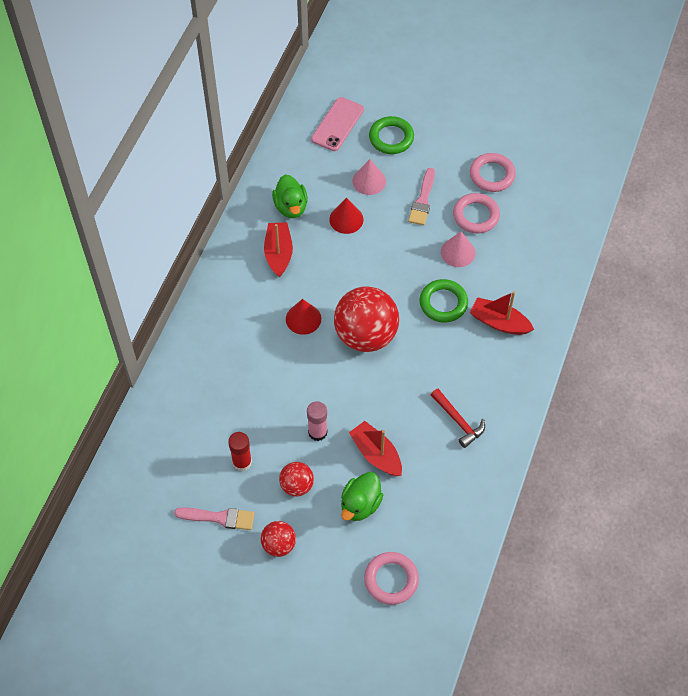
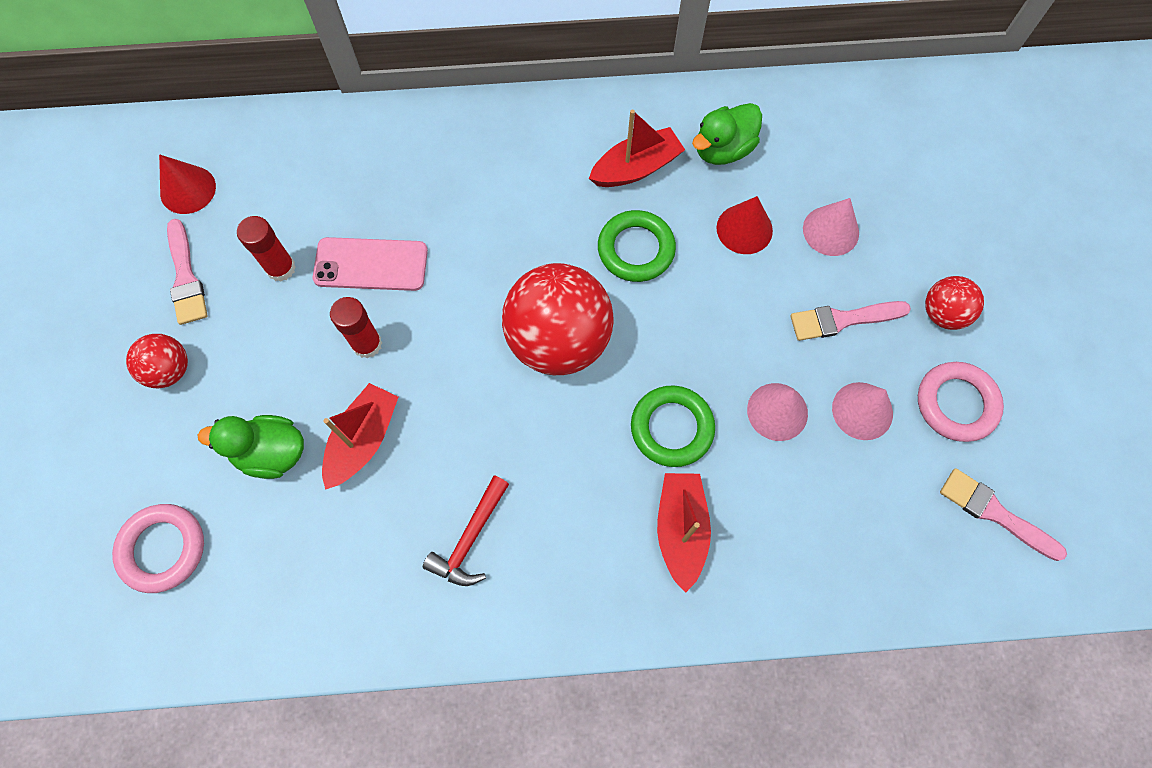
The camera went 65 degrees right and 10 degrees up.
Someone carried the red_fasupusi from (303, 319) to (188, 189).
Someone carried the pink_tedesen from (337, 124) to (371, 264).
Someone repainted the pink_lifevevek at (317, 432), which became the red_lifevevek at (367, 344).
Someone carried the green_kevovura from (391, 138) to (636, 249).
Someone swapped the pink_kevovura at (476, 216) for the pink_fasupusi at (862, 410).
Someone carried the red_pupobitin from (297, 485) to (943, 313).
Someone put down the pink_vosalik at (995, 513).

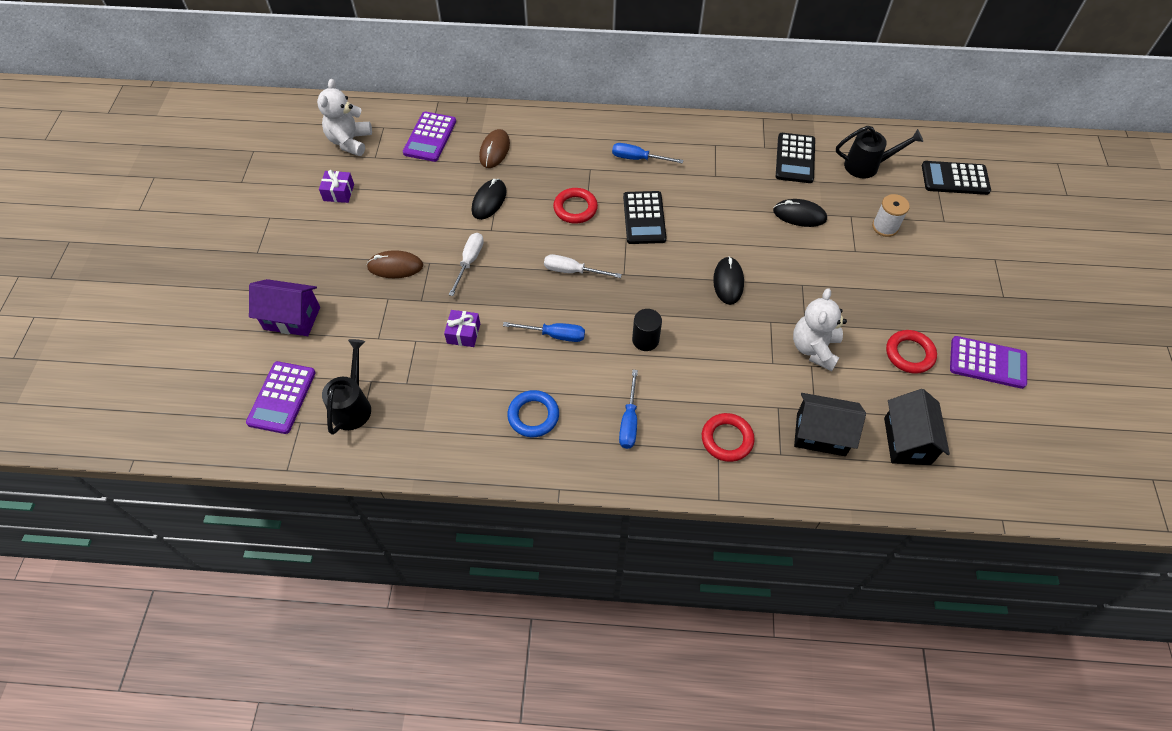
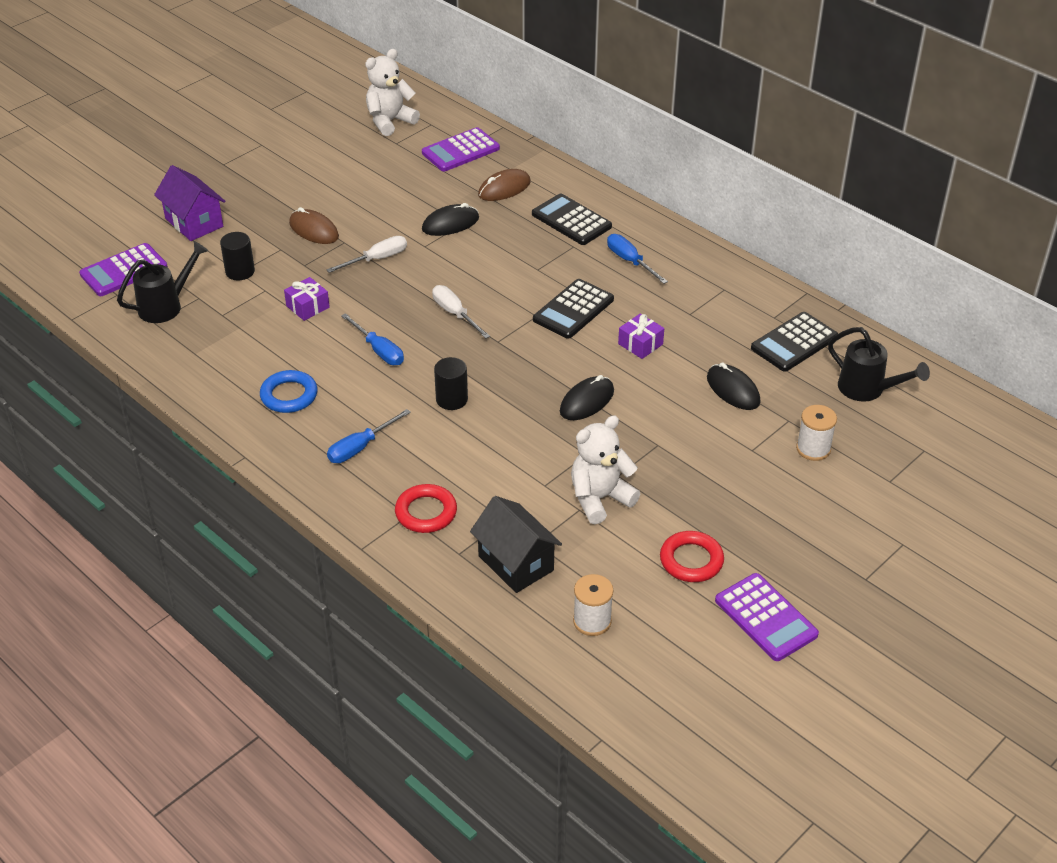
The camera went 40 degrees right and 15 degrees down.
Someone put down the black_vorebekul at (240, 271).
Someone carried the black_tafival from (955, 178) to (571, 220).
Someone swapped the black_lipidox at (907, 441) for the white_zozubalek at (592, 621).
Someone carried the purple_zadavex from (339, 192) to (640, 344).
Someone took away the red_kevovura at (575, 208).

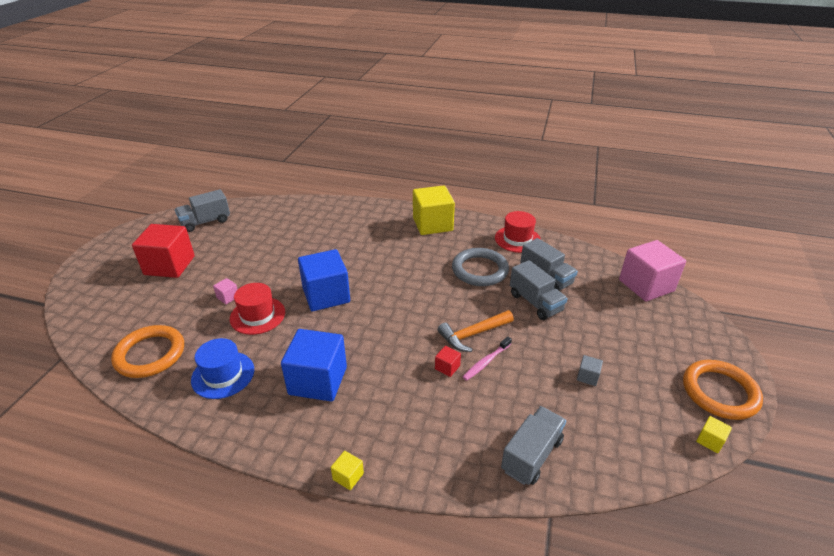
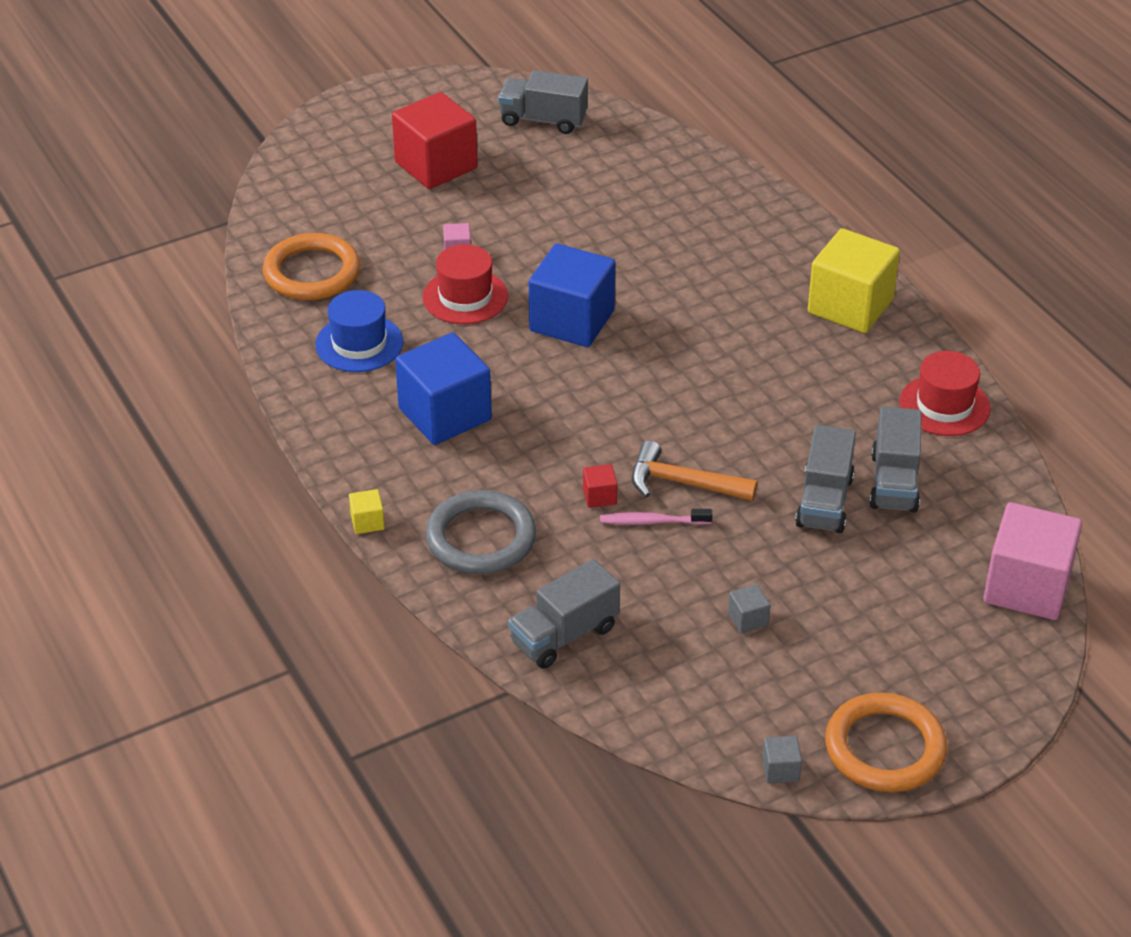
The camera went 45 degrees right and 5 degrees up.
Someone carried the grey_kevovura from (480, 270) to (481, 538).
Someone rotated the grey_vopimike at (531, 455) by 150 degrees clockwise.
Someone repainted the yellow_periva at (710, 441), which became the grey_periva at (780, 770).

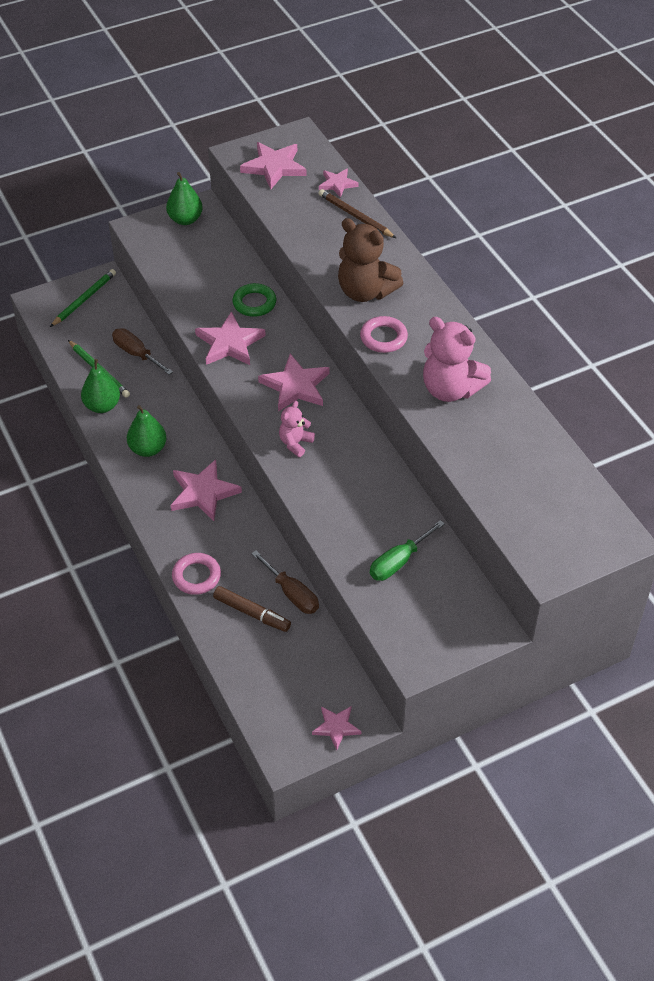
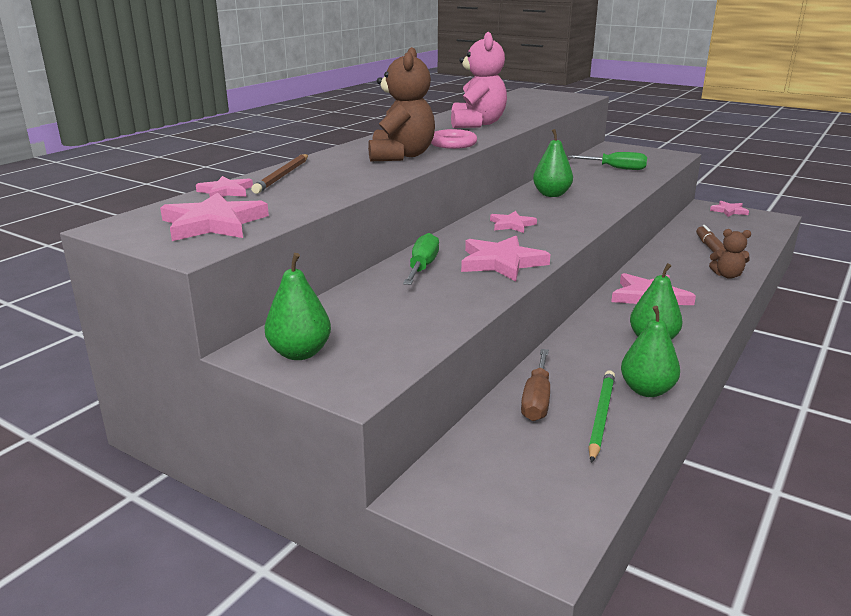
The camera went 120 degrees left and 25 degrees down.
Someone swapped the green_kevovura at (254, 303) for the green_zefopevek at (422, 267).
Someone scaled the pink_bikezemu at (296, 386) by 0.60.
Someone put down the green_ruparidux at (551, 194).
Someone swapped the pink_kevovura at (196, 576) for the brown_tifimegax at (727, 275).
Someone took away the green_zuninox at (84, 299).
Someone took away the brown_zefopevek at (292, 594).
Someone took away the pink_tifimegax at (295, 443).

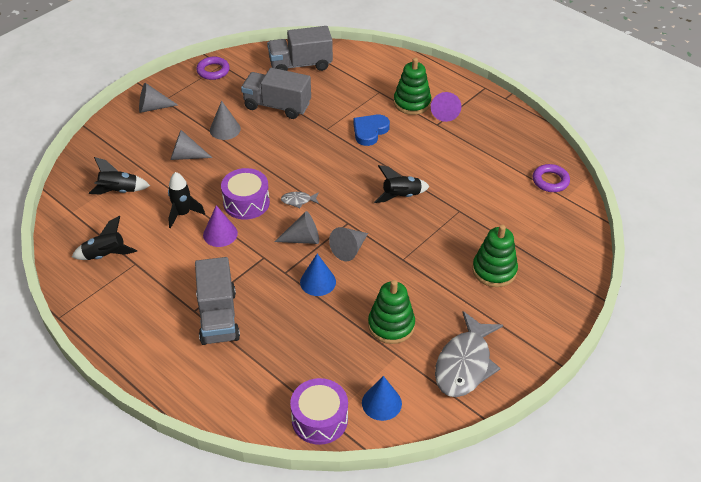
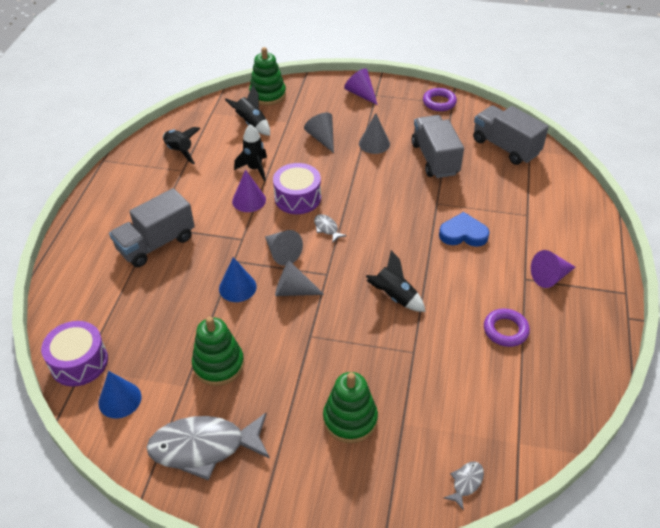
The camera went 60 degrees right and 0 degrees up.
Someone carried the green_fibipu from (412, 103) to (268, 95).
Someone repainted the grey_fasupusi at (153, 107), which became the purple_fasupusi at (361, 94).
Someone put down the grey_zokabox at (466, 483).
Someone carried the purple_kevovura from (550, 181) to (505, 330).

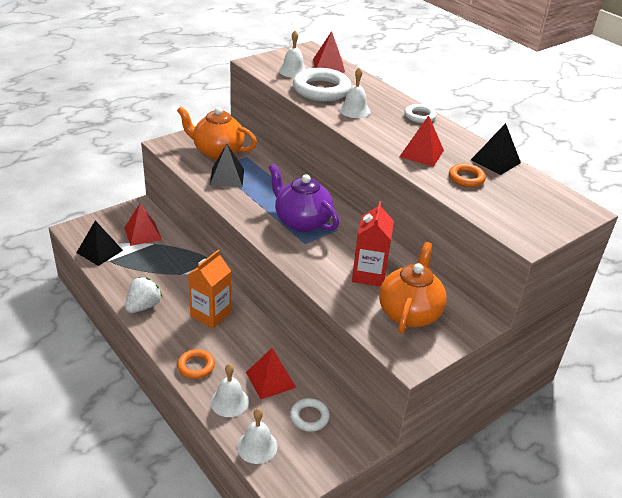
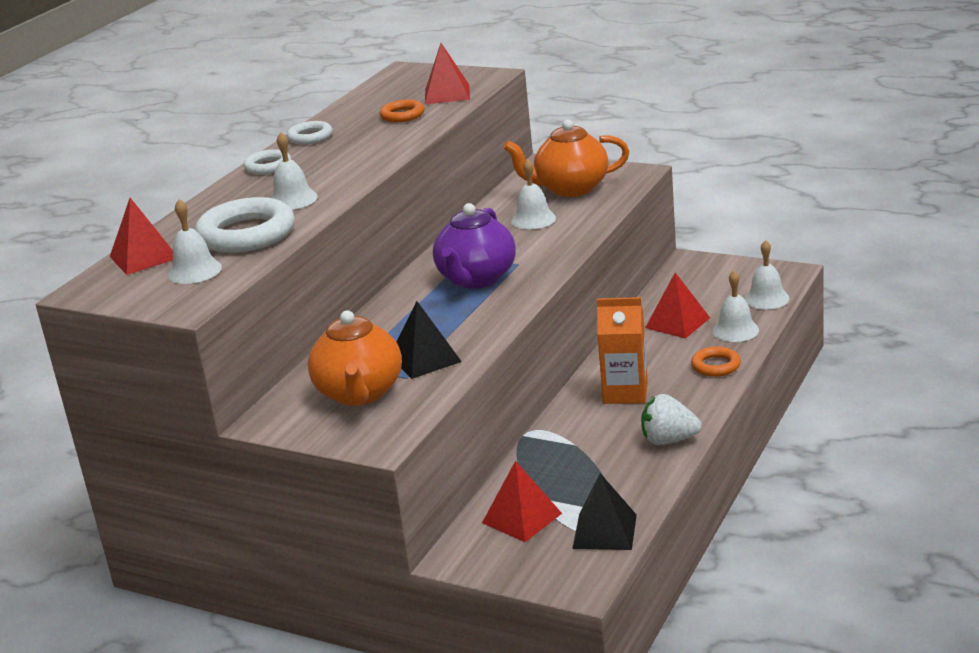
The camera went 110 degrees left and 10 degrees down.
Someone carried the white_kevovura from (309, 417) to (310, 137).
Someone carried the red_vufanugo from (421, 153) to (447, 94).
Someone swapped the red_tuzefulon at (369, 274) for the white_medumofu at (533, 219).
Someone took away the black_vufanugo at (495, 161).

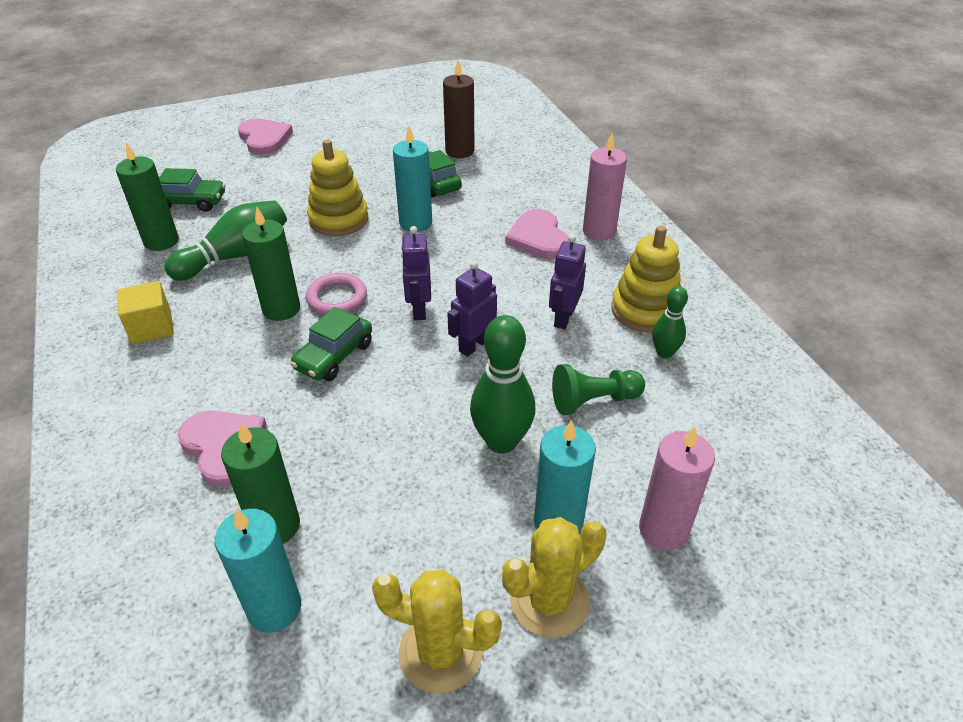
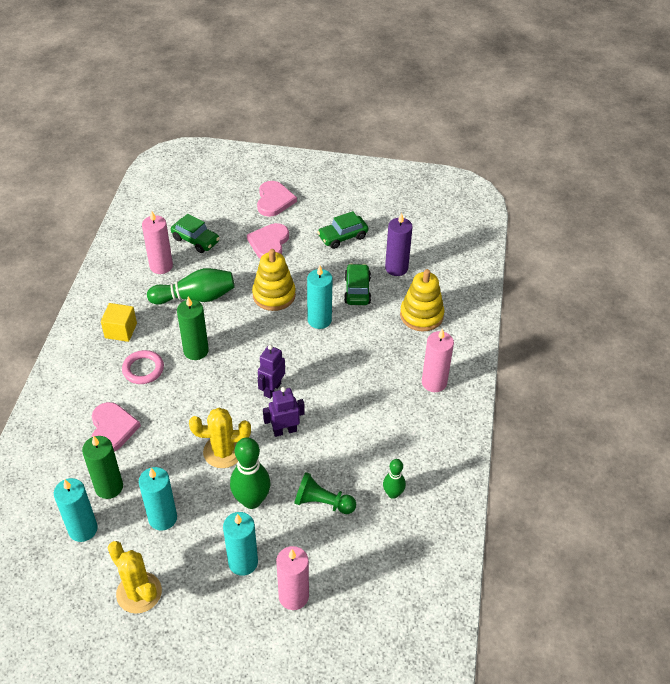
The camera went 30 degrees right and 5 degrees up.
Someone carried the pink_kevovura from (337, 298) to (143, 369).
Someone put down the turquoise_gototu at (162, 518).
Someone repainted the green_gototu at (161, 241), which became the pink_gototu at (161, 266).
Someone carried the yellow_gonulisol from (549, 601) to (223, 451).
Someone carried the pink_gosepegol from (538, 238) to (269, 243).
Someone carried the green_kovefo from (334, 356) to (342, 237).
Someone repainted the brown_gototu at (459, 151), which became the purple_gototu at (396, 268).
Someone carried the yellow_fibipu from (645, 310) to (421, 315).
Someone took away the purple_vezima at (563, 318).

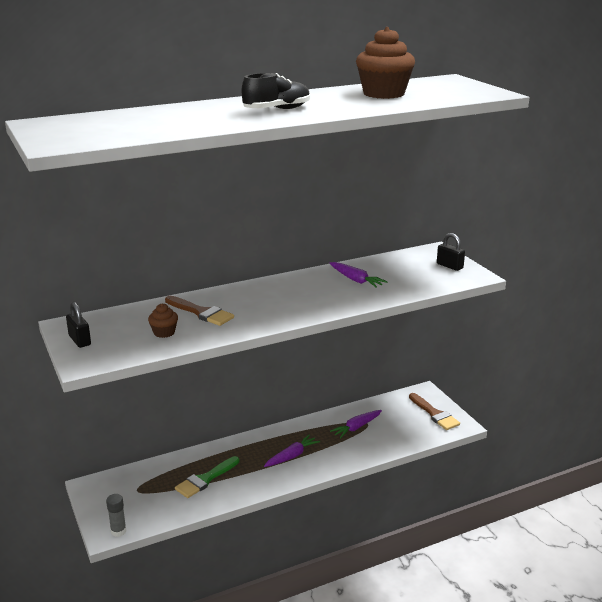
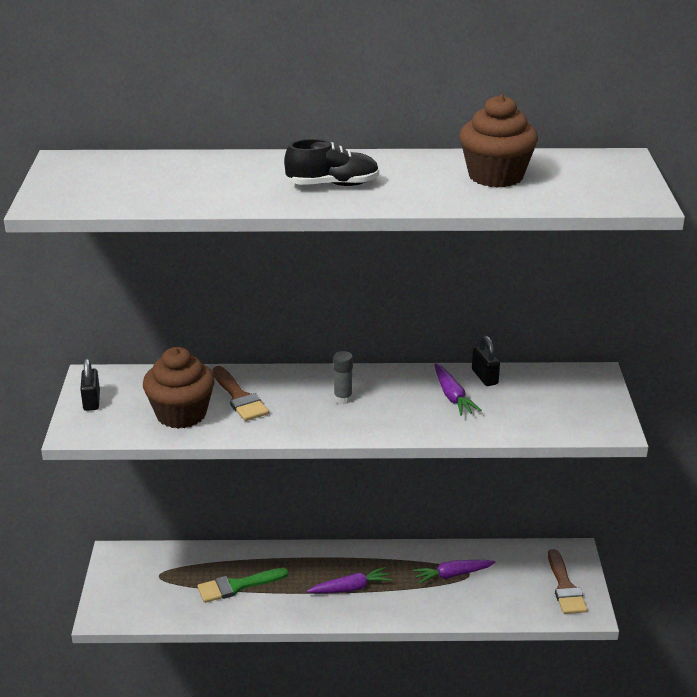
The camera went 25 degrees right and 5 degrees up.
Someone scaled the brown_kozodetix at (164, 332) by 2.03.
Someone carried the grey_lifevevek from (118, 531) to (343, 399).
Someone carried the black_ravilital from (449, 266) to (484, 377).

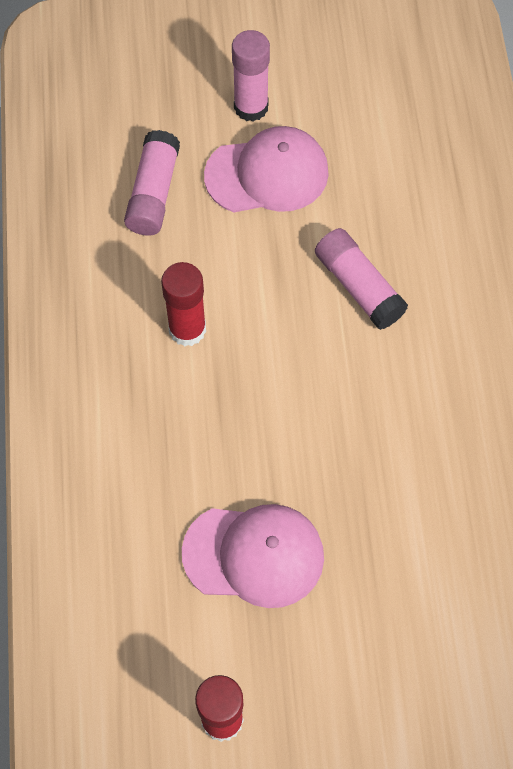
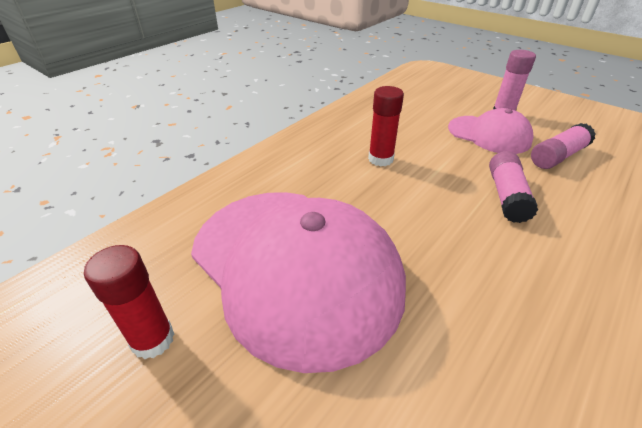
The camera went 45 degrees right and 25 degrees down.
Someone scaled the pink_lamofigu at (254, 555) by 1.93.
Someone carried the pink_lifevevek from (153, 193) to (558, 156).

